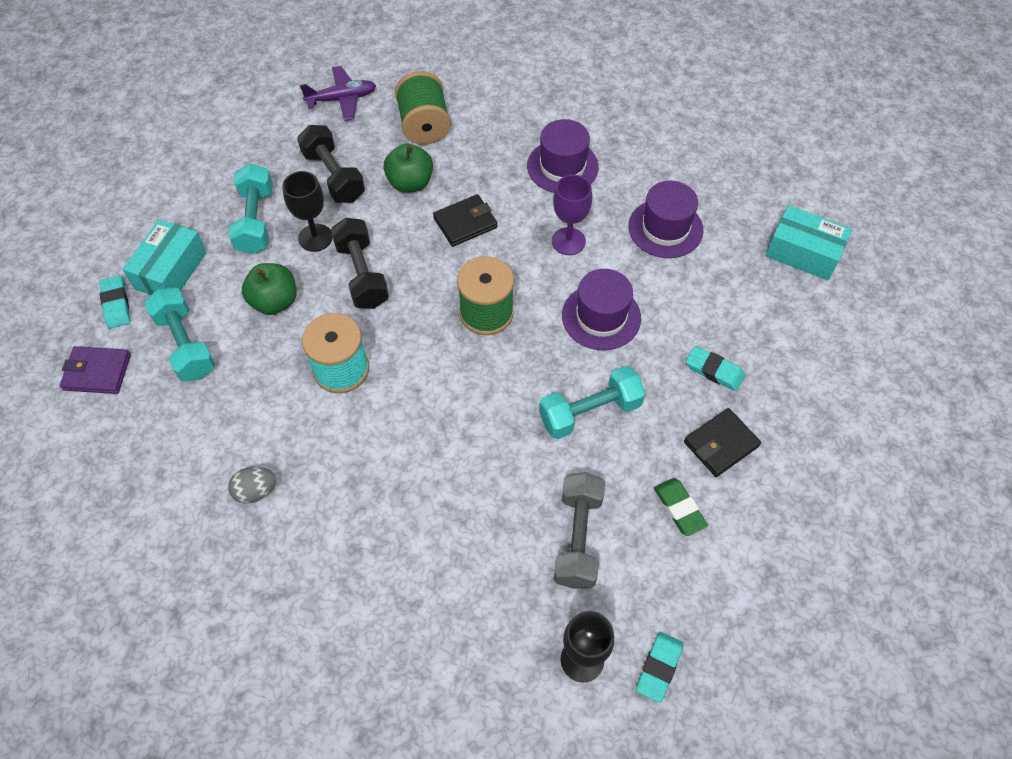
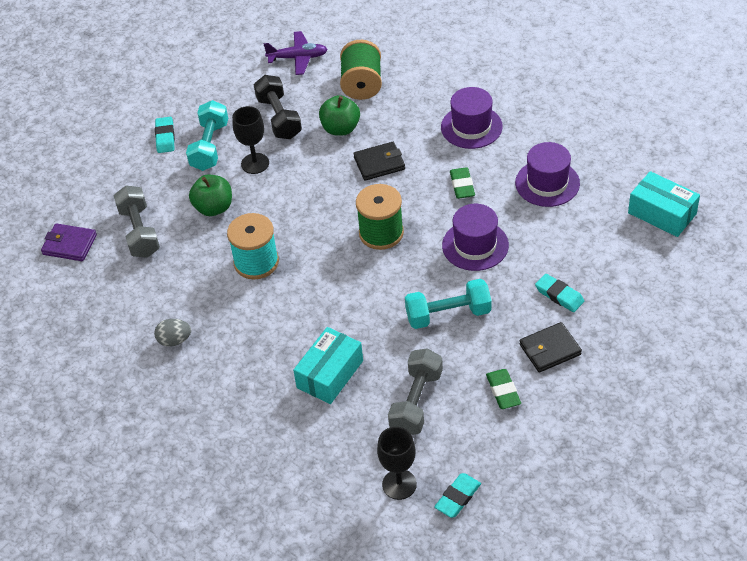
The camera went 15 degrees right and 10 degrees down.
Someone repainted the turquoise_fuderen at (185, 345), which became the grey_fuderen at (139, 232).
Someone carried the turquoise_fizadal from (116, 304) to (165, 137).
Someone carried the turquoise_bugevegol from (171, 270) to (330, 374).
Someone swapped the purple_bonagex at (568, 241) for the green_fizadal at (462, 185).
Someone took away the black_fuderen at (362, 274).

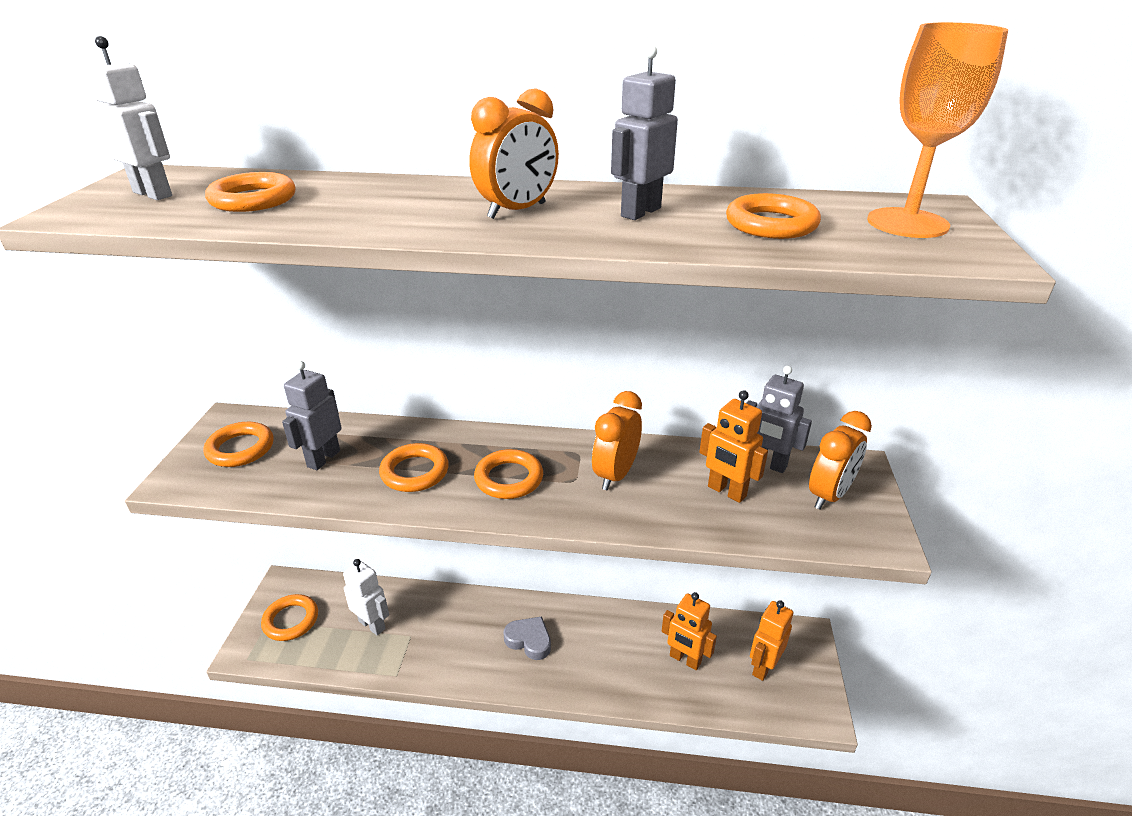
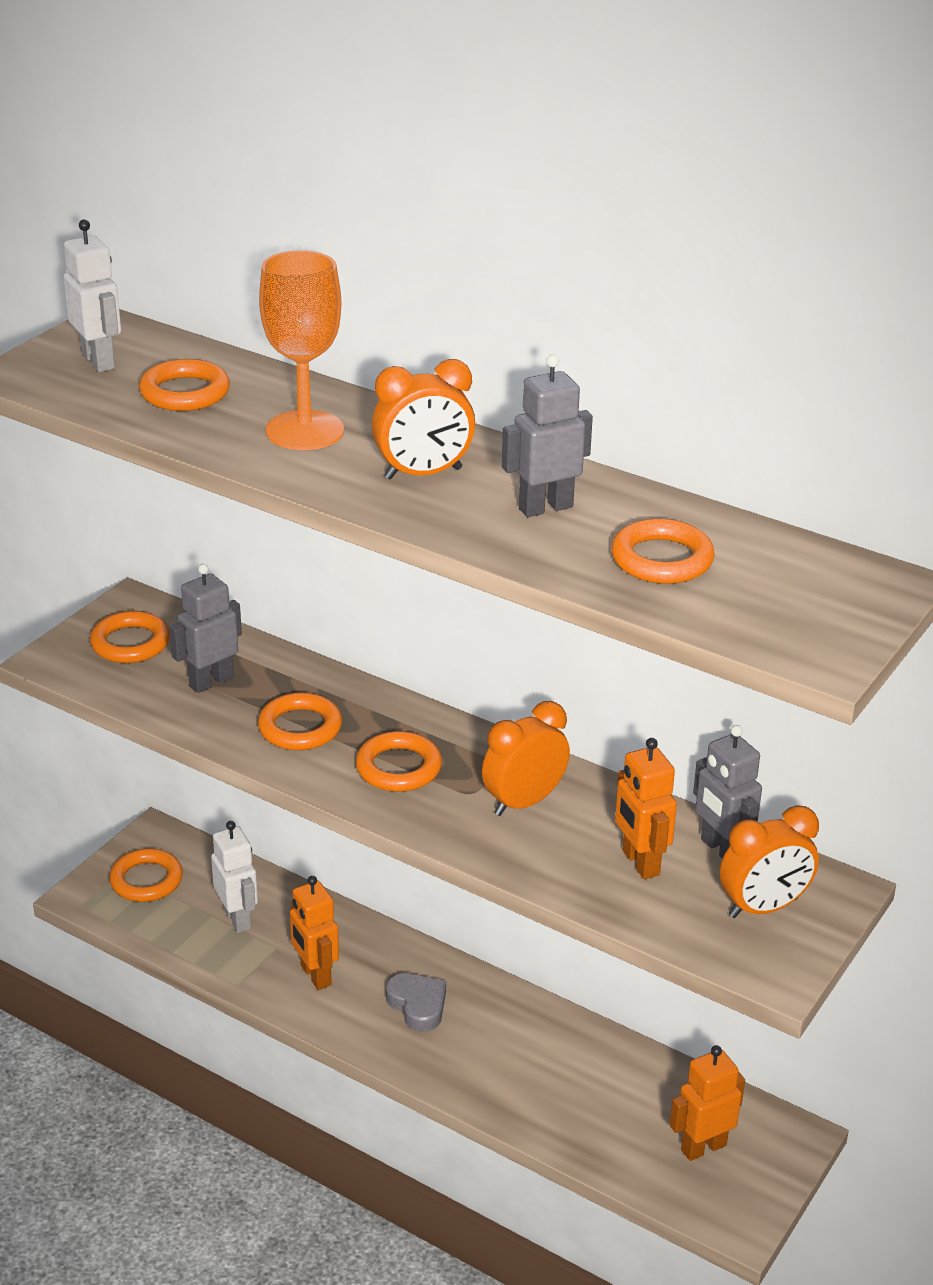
The camera went 25 degrees right and 0 degrees up.
Someone carried the orange_bonagex from (907, 223) to (305, 431).
Someone carried the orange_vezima from (685, 659) to (315, 975).

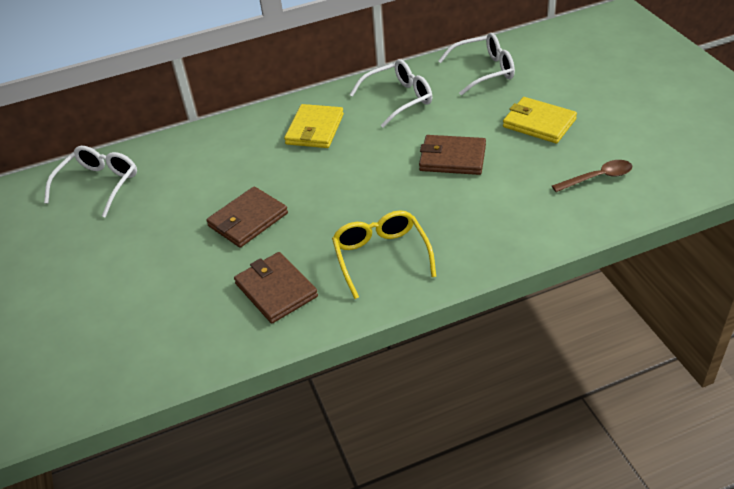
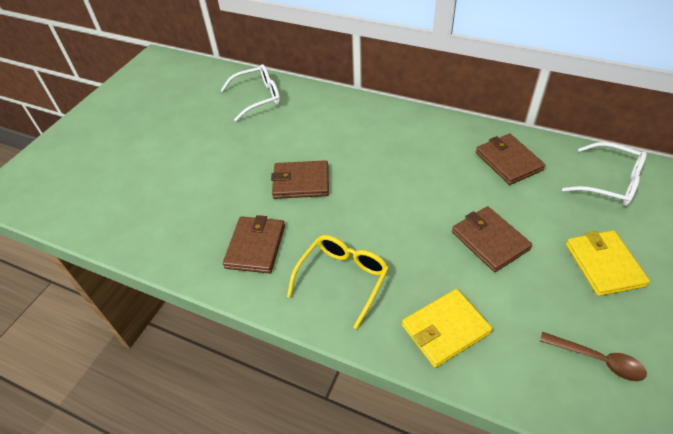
The camera went 45 degrees right and 5 degrees up.
Someone carried the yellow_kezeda from (315, 129) to (445, 329).
Someone swapped the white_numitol at (399, 99) for the brown_kezeda at (508, 161).

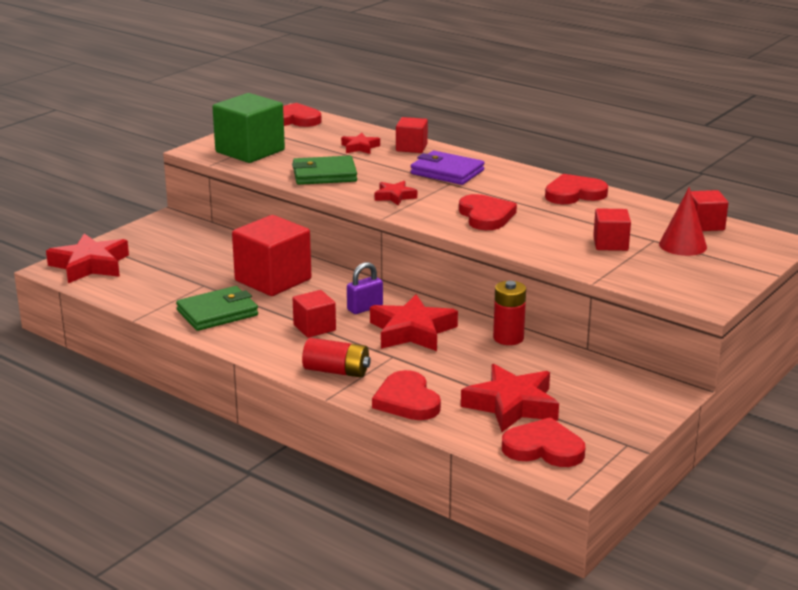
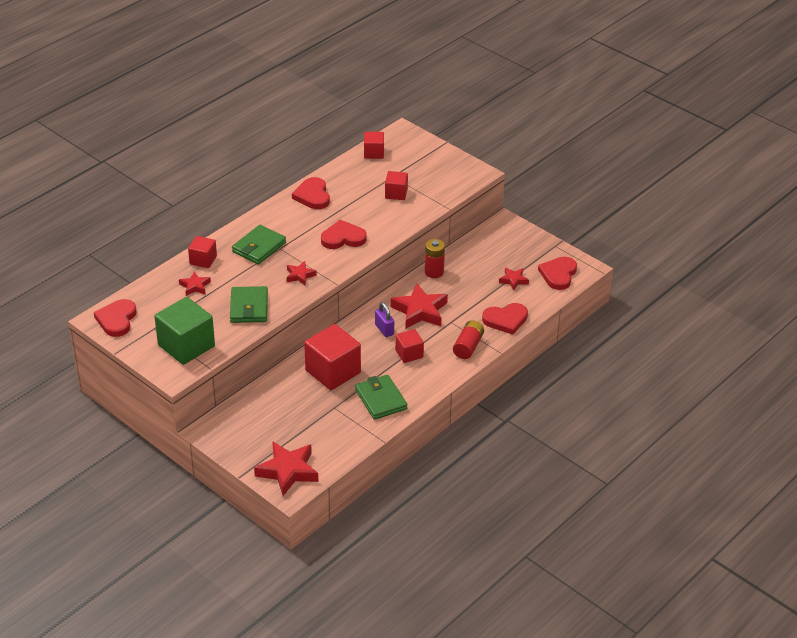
The camera went 85 degrees left and 15 degrees up.
Someone repainted the purple_kezeda at (447, 172), which became the green_kezeda at (259, 247).
Someone scaled the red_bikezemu at (512, 405) by 0.53.
Someone took away the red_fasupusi at (682, 245).

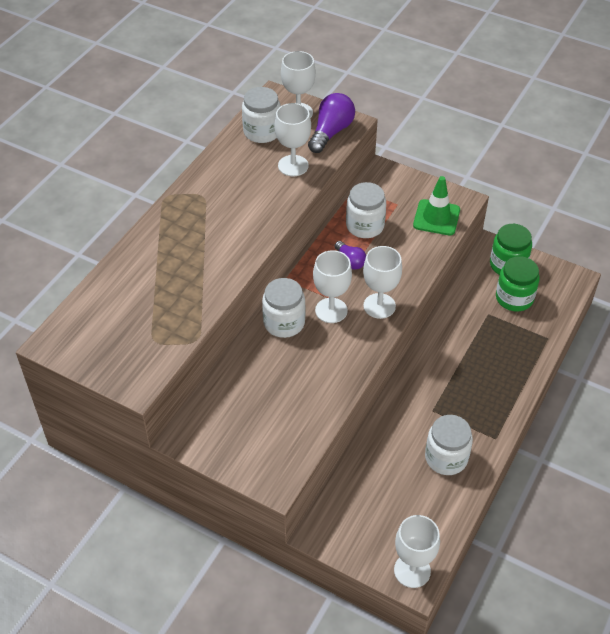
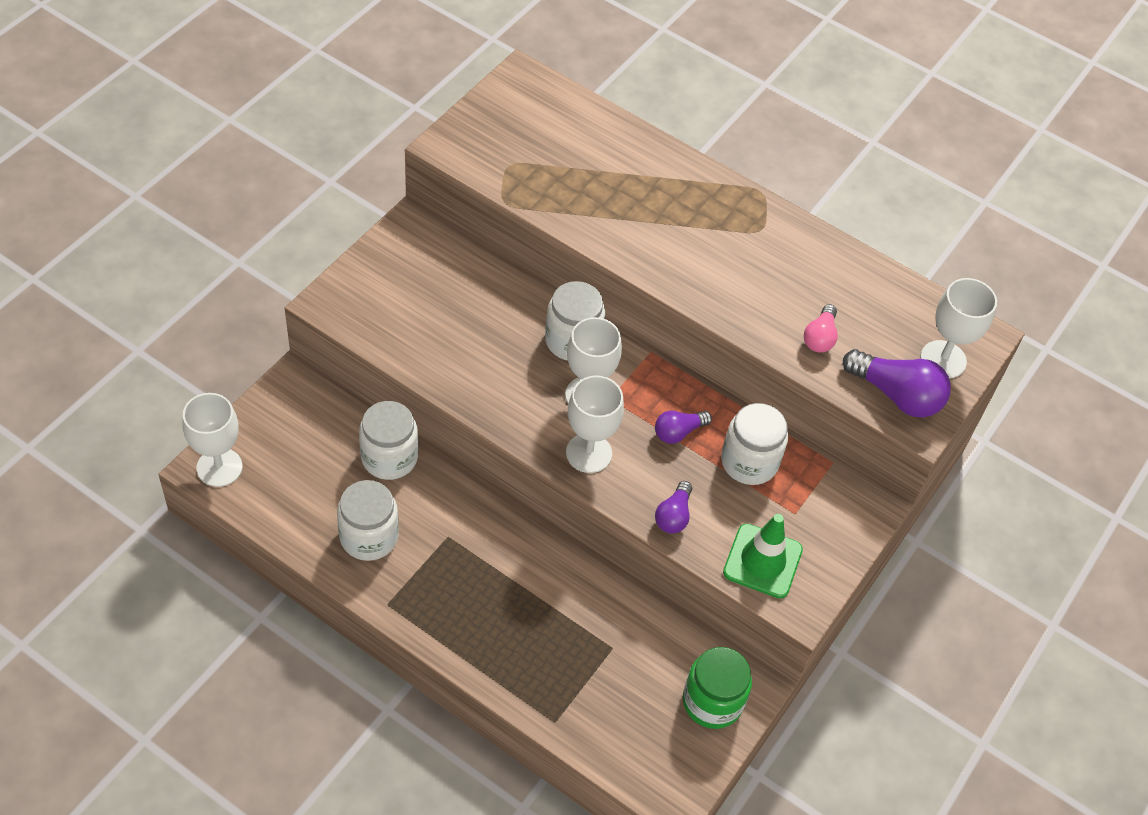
The camera went 90 degrees right and 5 degrees up.
Someone carried the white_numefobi from (262, 132) to (389, 457).
Someone put down the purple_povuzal at (673, 516).
Someone swapped the white_bonagex at (293, 166) for the pink_povuzal at (820, 337).
Someone took away the green_numefobi at (514, 298).

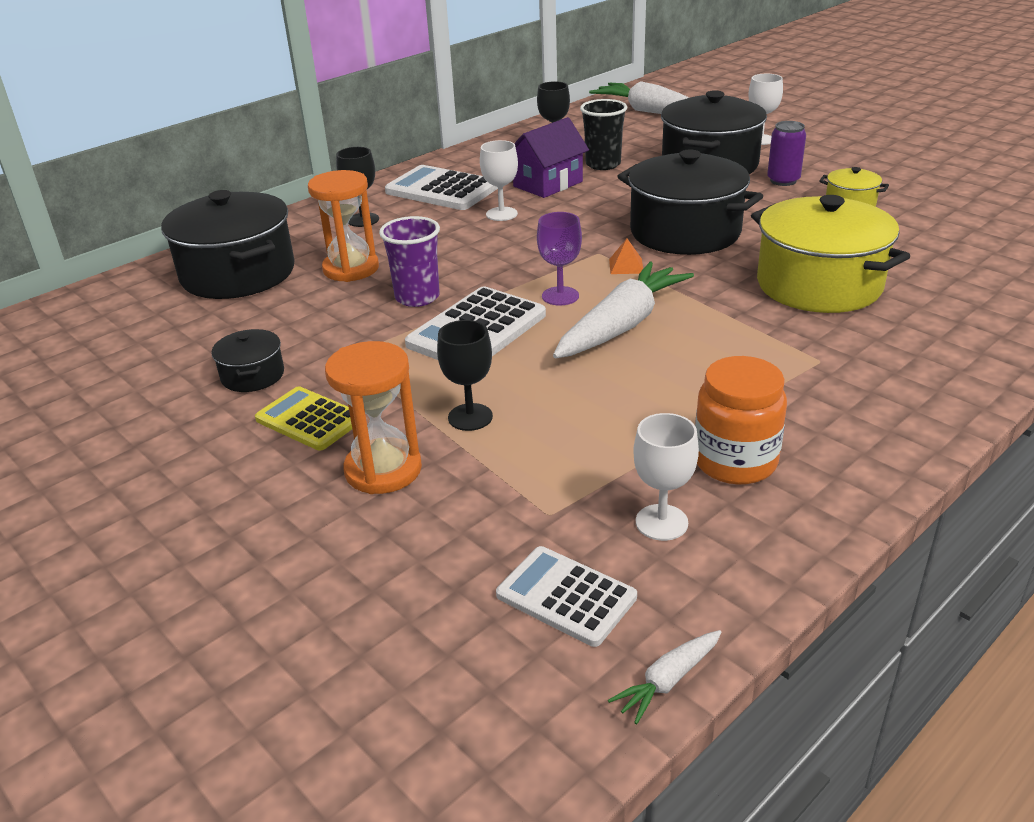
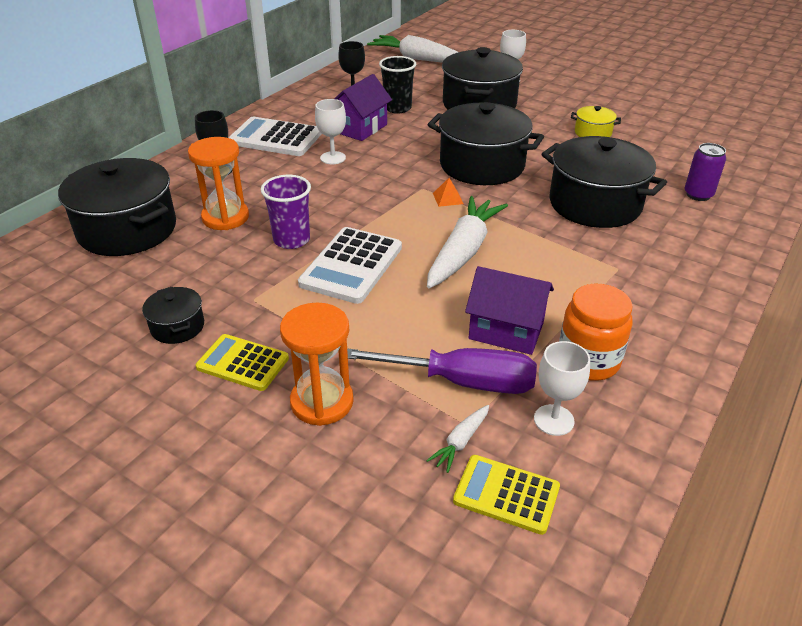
The camera went 15 degrees left and 5 degrees up.
Someone put down the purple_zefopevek at (460, 382).
Someone carried the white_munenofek from (668, 680) to (461, 442).
Someone repainted the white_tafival at (566, 596), which became the yellow_tafival at (506, 494).
Someone put down the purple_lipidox at (506, 330).
Someone repainted the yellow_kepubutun at (819, 285), which became the black_kepubutun at (595, 204).
Someone carried the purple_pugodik from (783, 181) to (698, 195).
Someone took away the black_bonagex at (470, 417).
Someone took away the purple_bonagex at (560, 296).

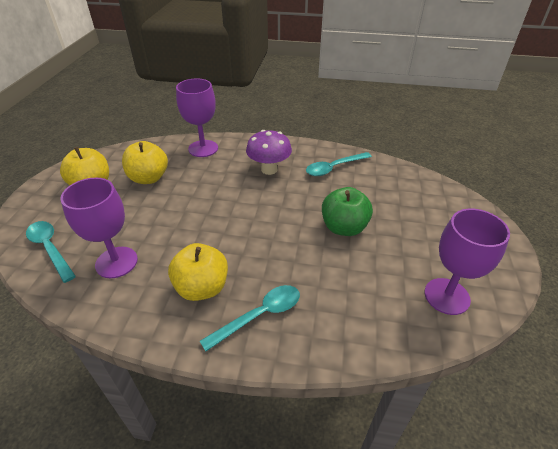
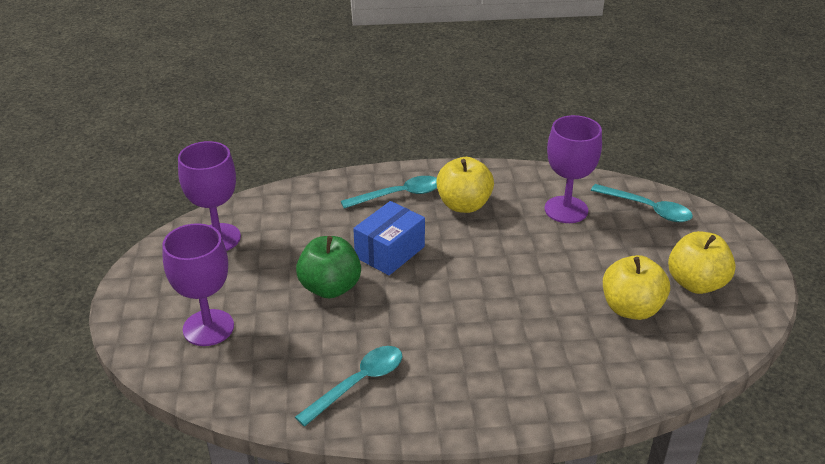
The camera went 165 degrees right and 5 degrees down.
Someone carried the purple_bonagex from (203, 148) to (208, 328).
Someone rotated the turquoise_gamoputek at (259, 315) by 150 degrees counterclockwise.
Someone put down the blue_bugevegol at (390, 252).
Someone took away the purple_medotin at (269, 169).

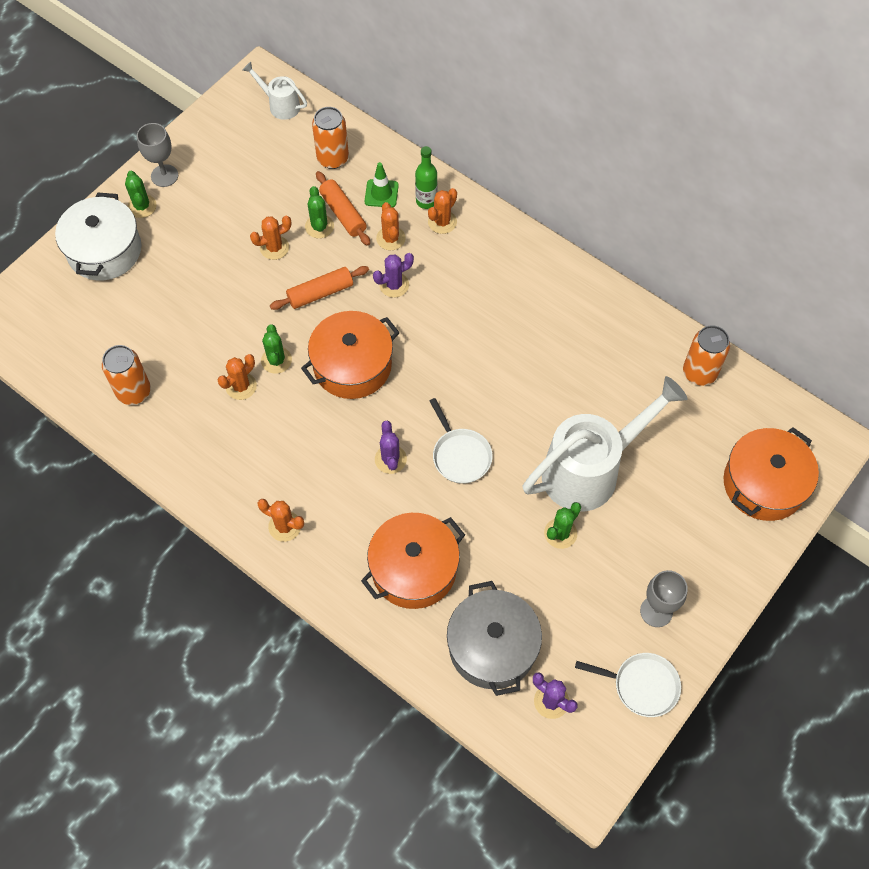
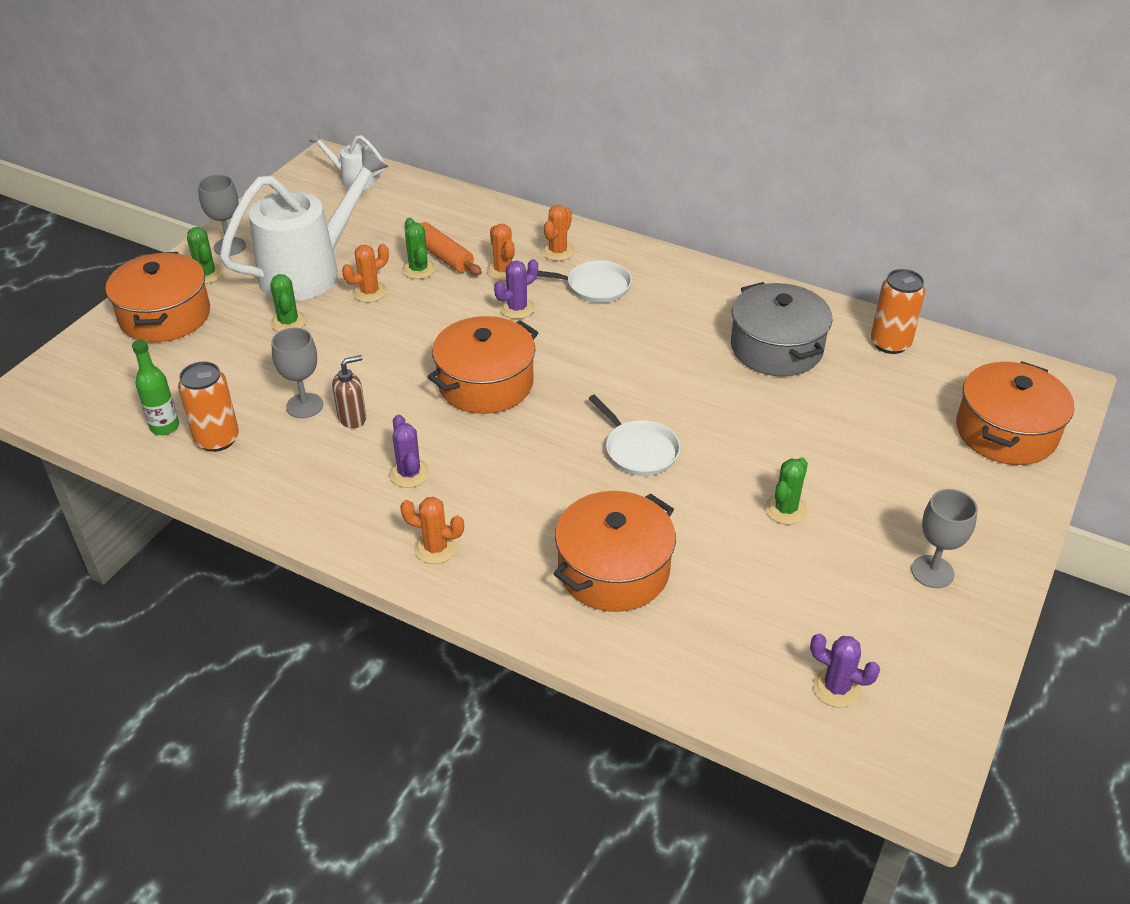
The camera went 10 degrees left and 20 degrees down.
Someone repainted the white_kepubutun at (104, 250), which became the orange_kepubutun at (165, 316).
Someone carried the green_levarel from (426, 201) to (165, 427).
Someone carried the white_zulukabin from (590, 470) to (310, 271).
Someone carried the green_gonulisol from (276, 360) to (288, 322).
Someone put down the grey_bonagex at (304, 406).
Someone swapped the orange_gonulisol at (241, 386) for the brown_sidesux at (352, 418).
Someone carried the purple_gonulisol from (390, 459) to (409, 473).
Someone carried the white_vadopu from (642, 685) to (594, 286).
Someone carried the grey_kepubutun from (492, 647) to (776, 348).
Someone took away the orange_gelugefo at (320, 293).
Someone took away the orange_pugodik at (333, 158).
Someone took away the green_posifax at (381, 193).

